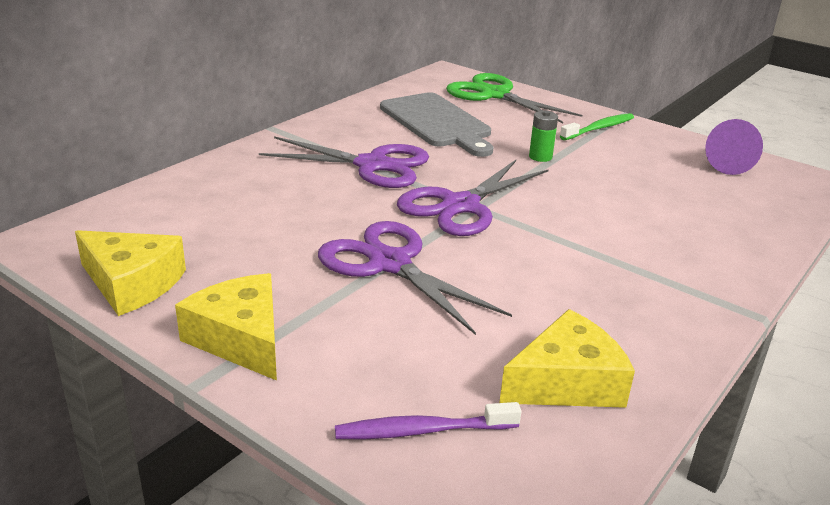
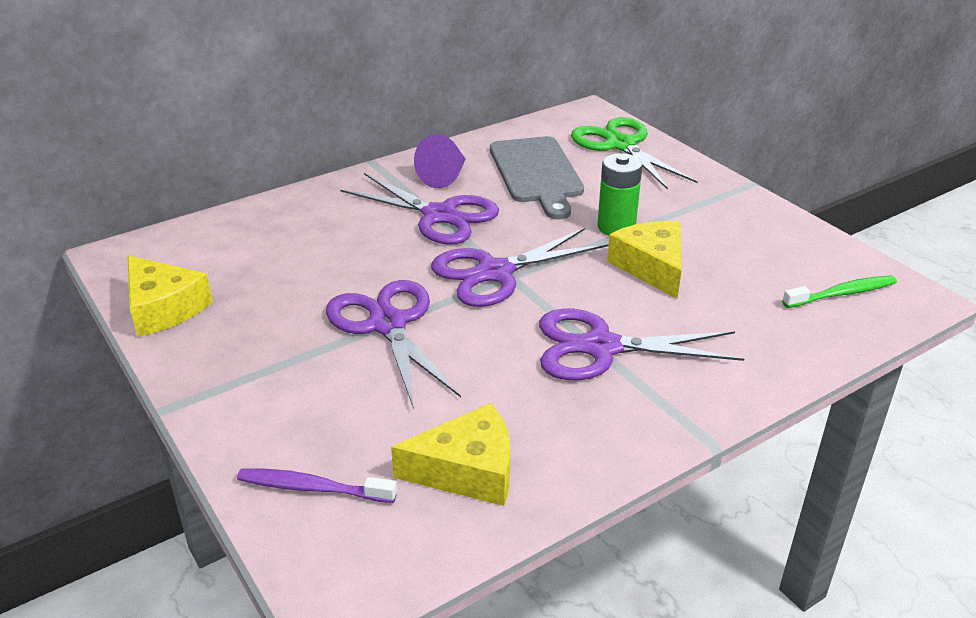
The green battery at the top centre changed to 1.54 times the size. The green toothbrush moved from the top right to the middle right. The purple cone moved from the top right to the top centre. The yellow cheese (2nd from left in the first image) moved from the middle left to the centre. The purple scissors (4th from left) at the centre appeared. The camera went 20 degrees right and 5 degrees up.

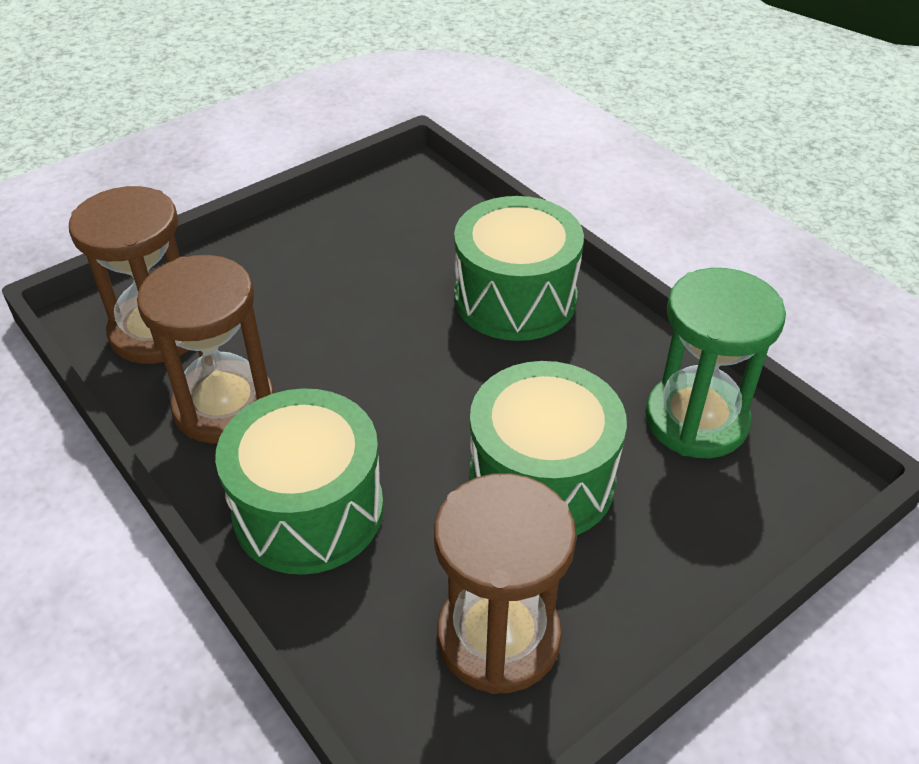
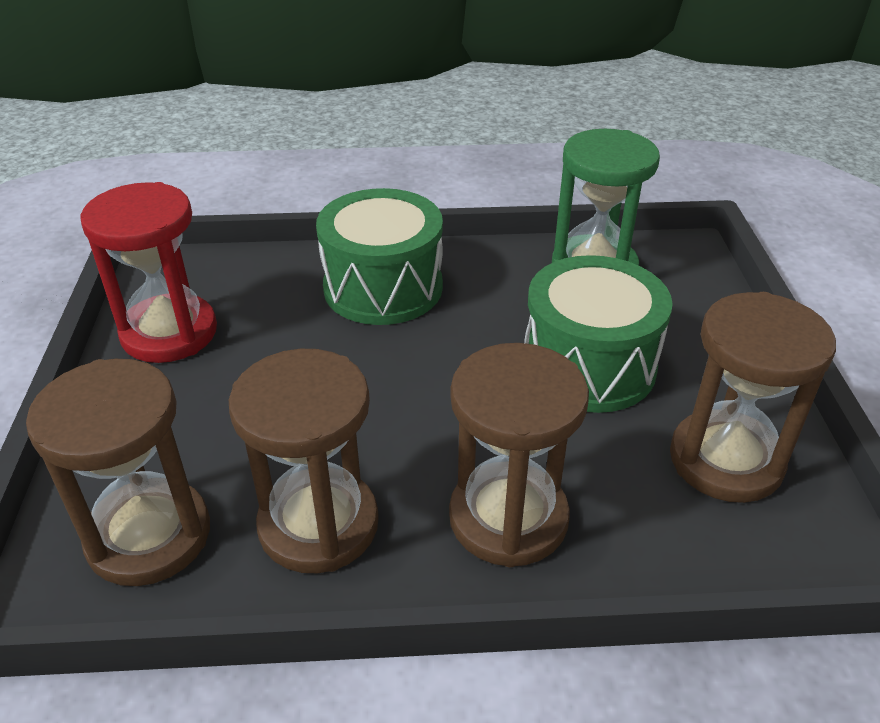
The green drum (1st from left) at the middle left was replaced by the brown hourglass (3rd from left) at the centre. The red hourglass at the middle left appeared. The camera went 55 degrees left and 5 degrees down.

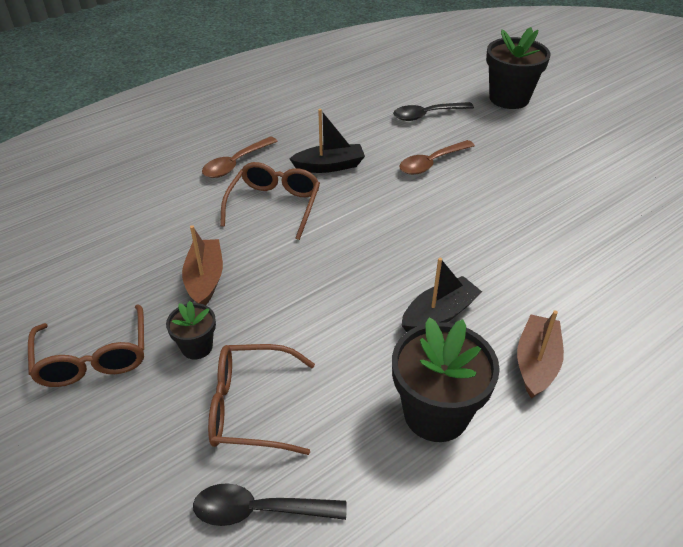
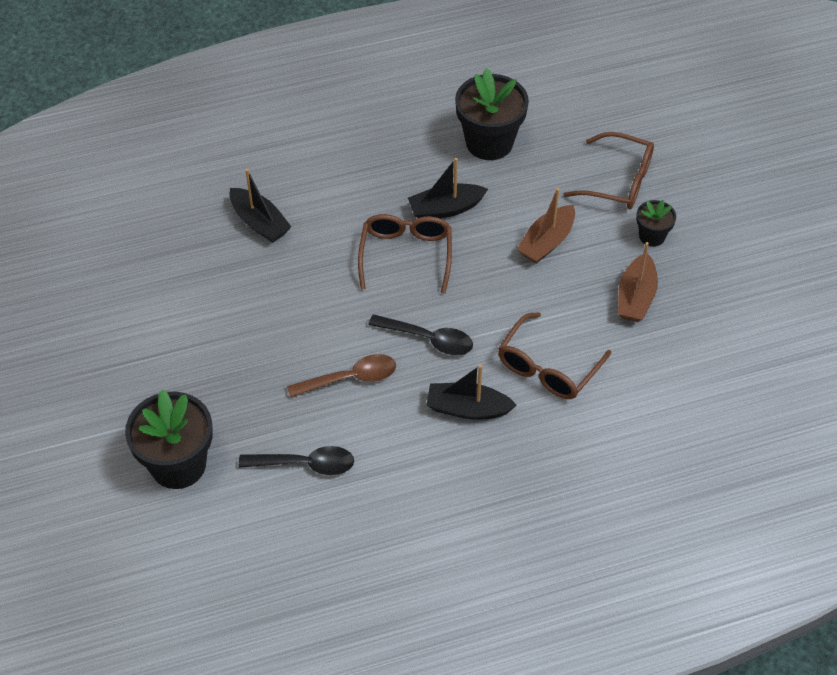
The brown spoon (1st from left) at the top centre disappeared. The brown glasses (1st from left) moved from the middle left to the centre. The brown boat (2nd from left in the first image) moved from the middle right to the centre. The black spoon (1st from left in the first image) moved from the bottom centre to the centre. The black boat (1st from left) at the top left appeared. The camera went 160 degrees left and 10 degrees up.

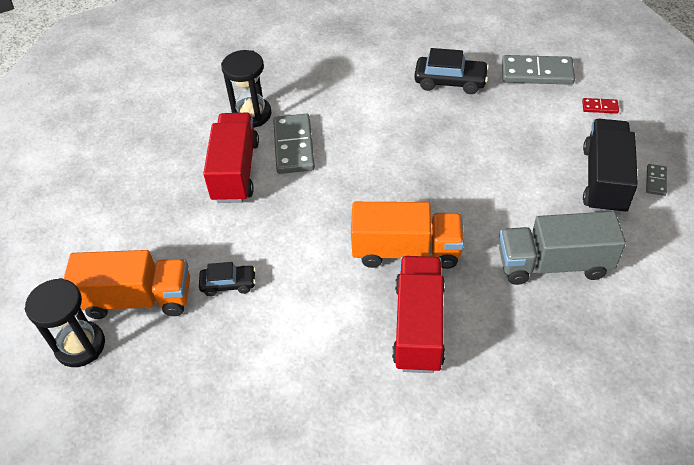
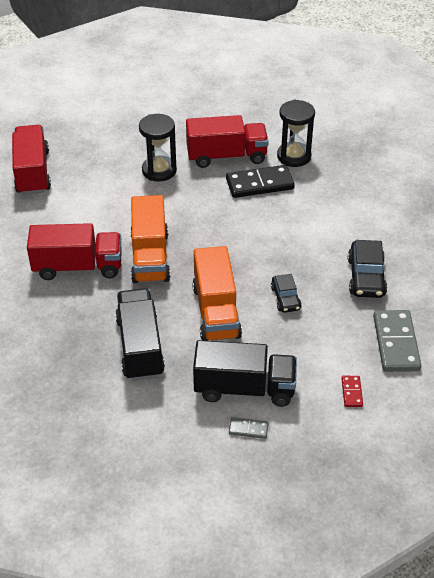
The grey domino (1st from left) at the top centre became the black domino at the top centre. The grey truck at the middle right became the black truck (1st from left) at the middle left. The orange truck (1st from left in the first image) moved from the middle left to the centre. The black car (1st from left) moved from the middle left to the centre. The black hourglass (1st from left) moved from the bottom left to the top centre. The red truck (1st from left) at the top left appeared. The camera went 80 degrees right and 5 degrees down.

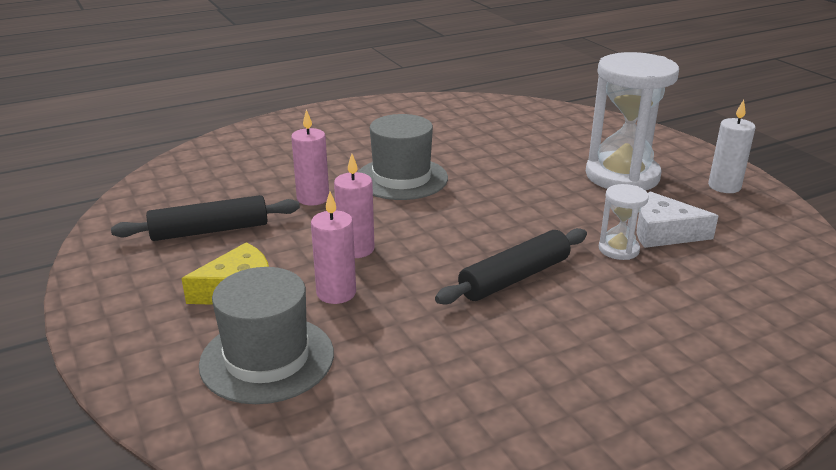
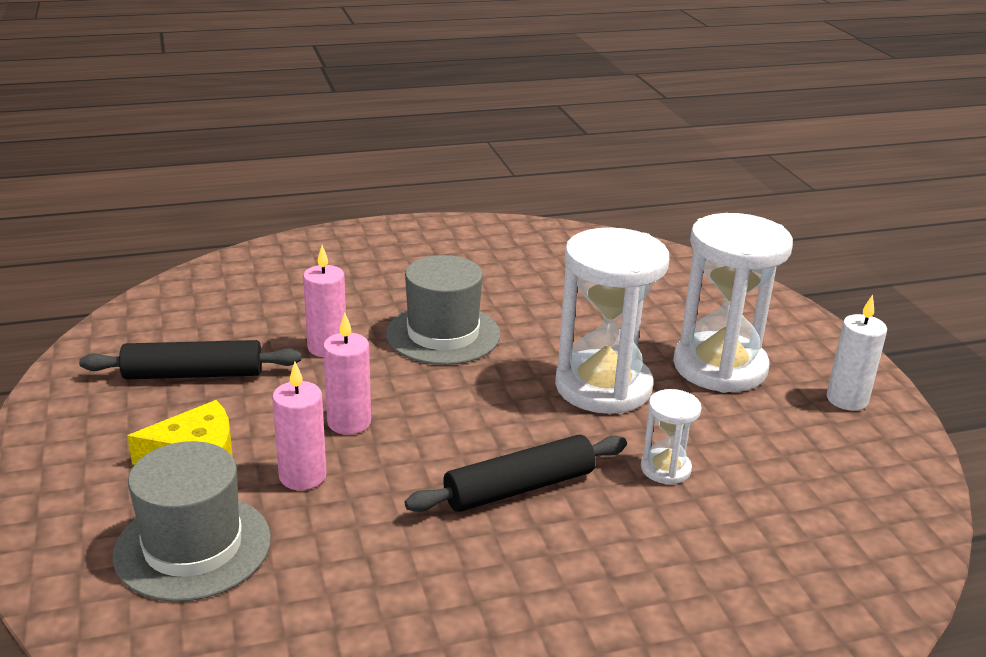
The white cheese at the middle right disappeared. The white hourglass (1st from left) at the centre appeared. The camera went 10 degrees right and 0 degrees up.

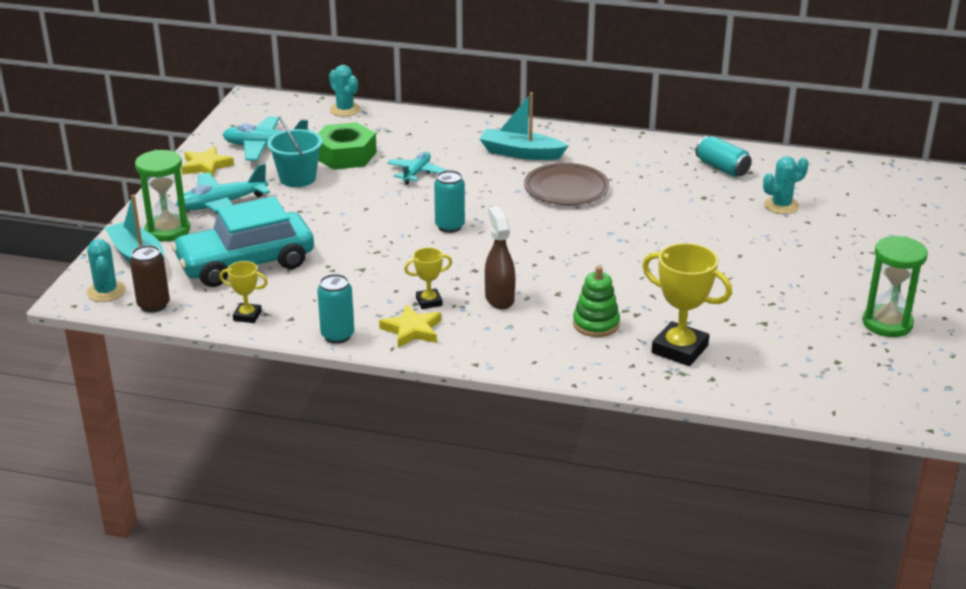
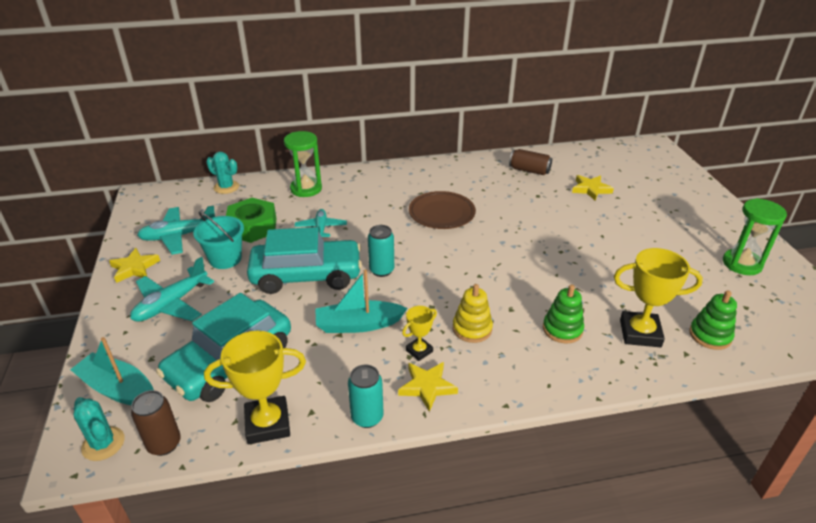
The turquoise boat (2nd from left) moved from the top centre to the centre. The turquoise can (3rd from left) at the top right became the brown can (2nd from left) at the top centre. The green hourglass (1st from left) moved from the top left to the top centre. The turquoise cactus (3rd from left) at the top right was replaced by the yellow star (3rd from left) at the middle right. The brown spray bottle at the centre was replaced by the yellow stacking toy at the centre. The yellow trophy (1st from left) at the middle left changed to 1.86 times the size. The turquoise car (2nd from left) at the centre appeared. The green stacking toy (2nd from left) at the middle right appeared. The camera went 25 degrees left and 5 degrees up.

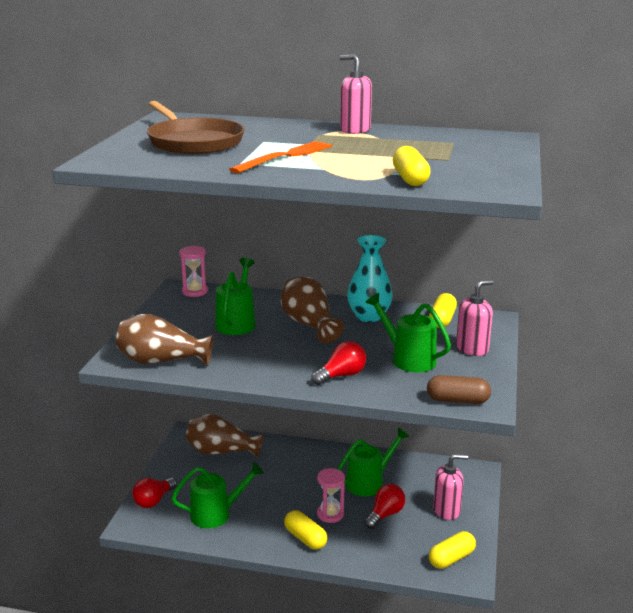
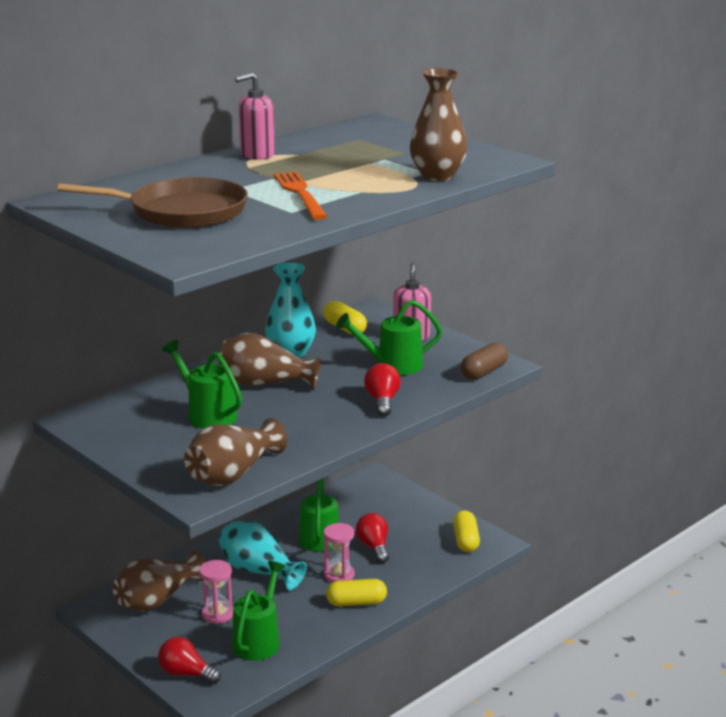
The yellow capsule (2nd from left) at the top centre was replaced by the brown vase (4th from left) at the top centre. The pink hourglass (1st from left) moved from the middle left to the bottom left. The pink soap dispenser (2nd from left) at the bottom right disappeared. The red light bulb (1st from left) at the bottom left turned 135 degrees clockwise. The turquoise vase (1st from left) at the bottom centre appeared. The camera went 55 degrees left and 0 degrees up.

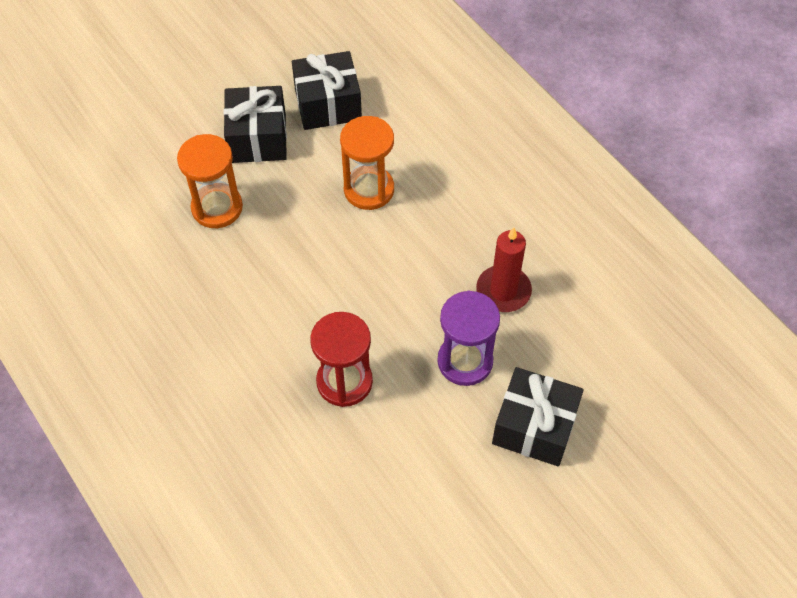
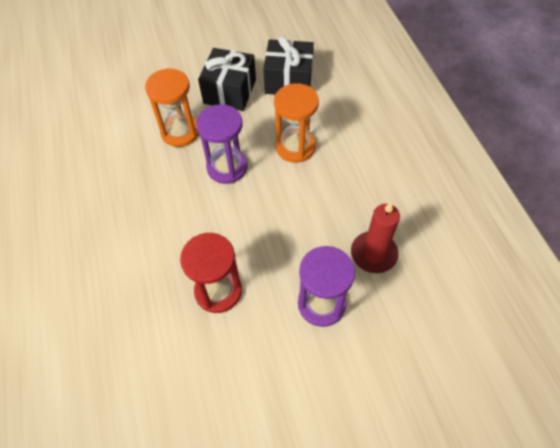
The black gift (3rd from left) at the bottom right disappeared. The purple hourglass (1st from left) at the top centre appeared. The camera went 20 degrees right and 0 degrees up.

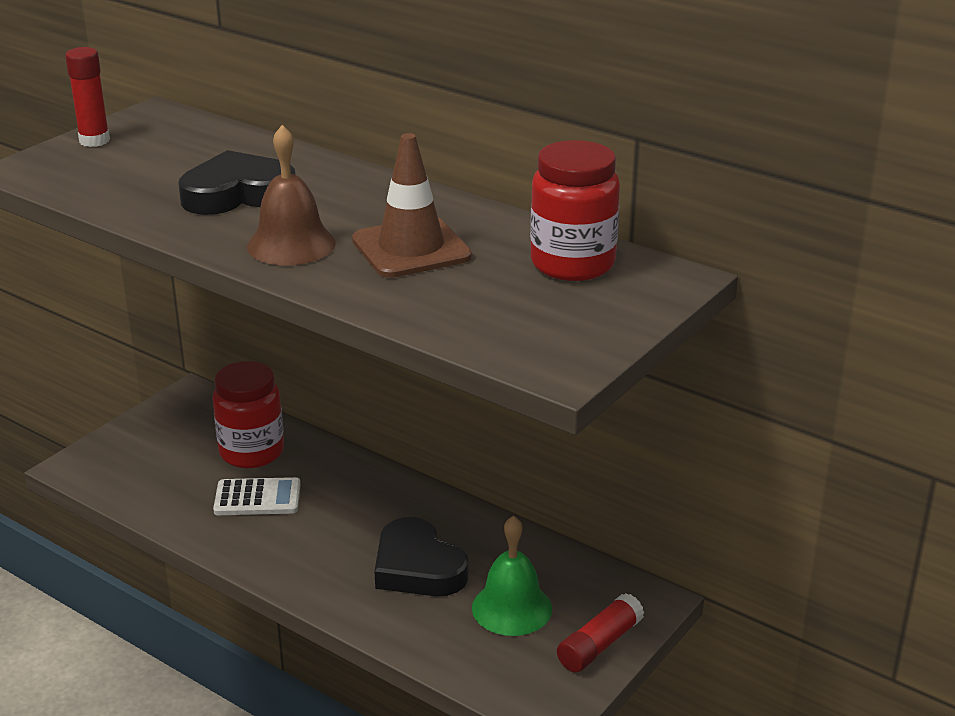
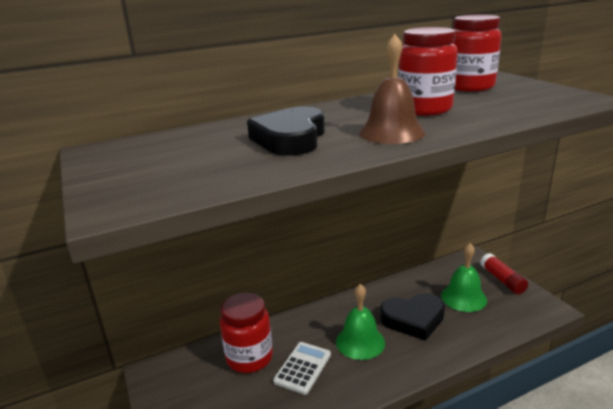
The red glue stick (1st from left) at the top left disappeared. The brown traffic cone at the top centre was replaced by the red jar (2nd from left) at the top right. The green bell (1st from left) at the bottom centre appeared. The camera went 60 degrees left and 5 degrees down.

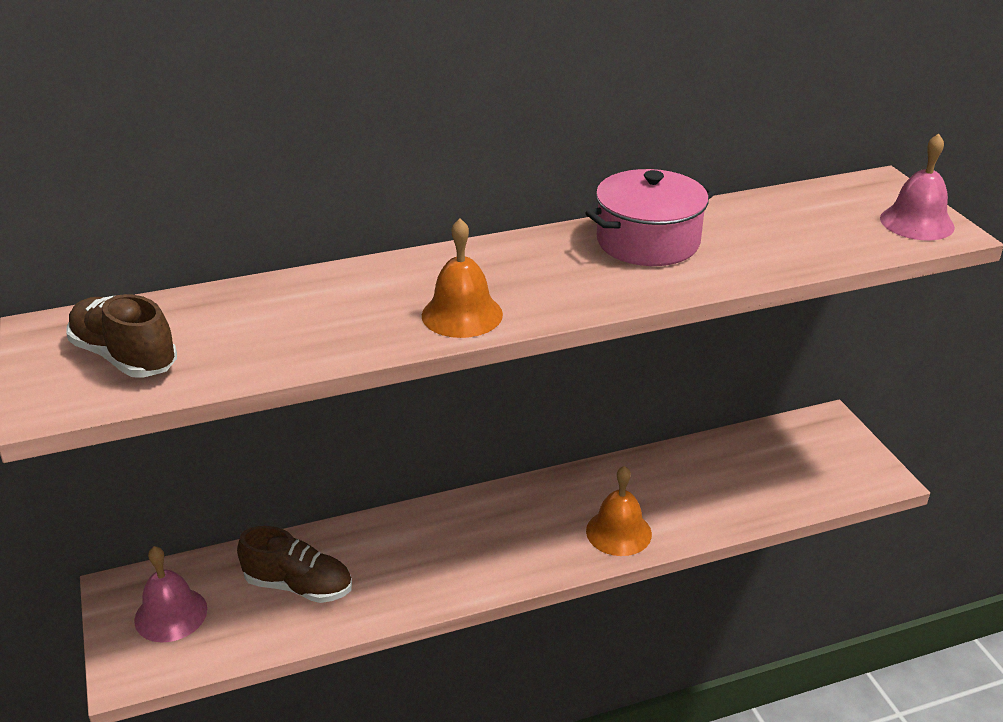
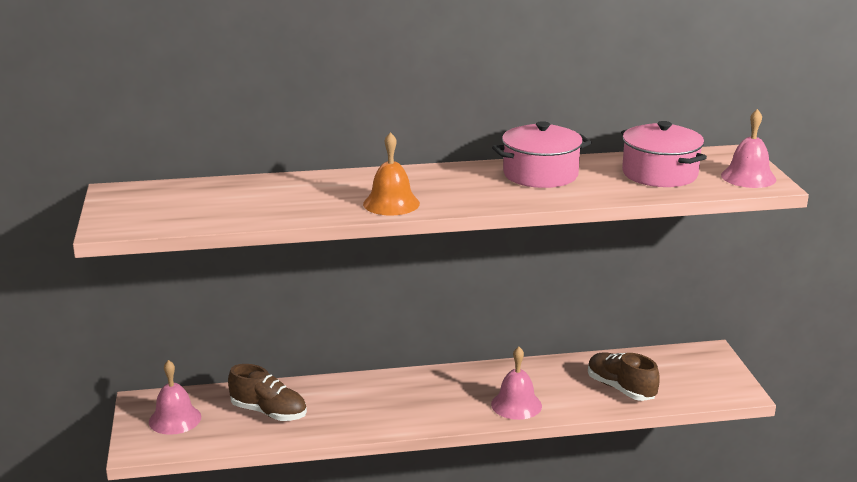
The brown shoe (1st from left in the first image) moved from the middle left to the bottom right. The orange bell (2nd from left) at the bottom centre became the pink bell (2nd from left) at the bottom centre. The pink pot (2nd from left) at the top right appeared. The camera went 10 degrees right and 10 degrees down.

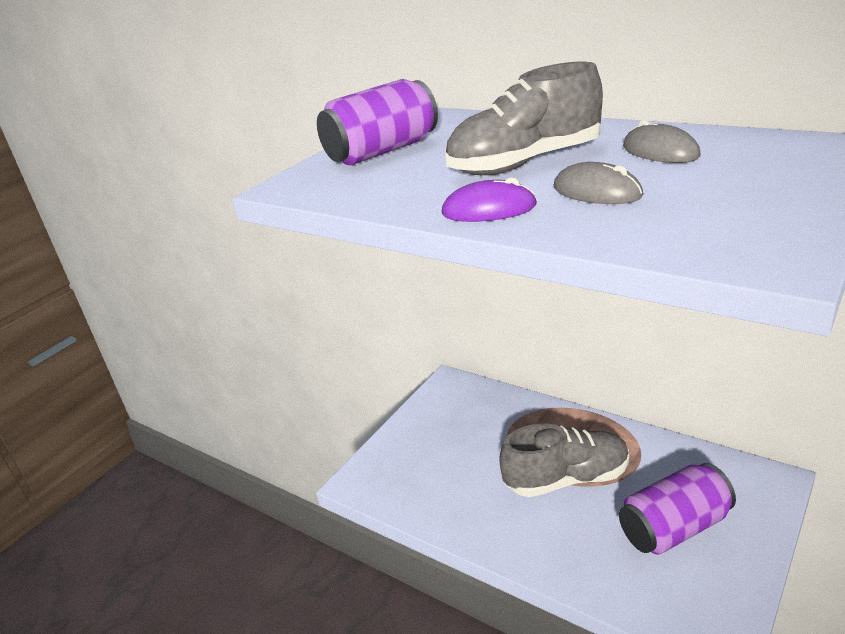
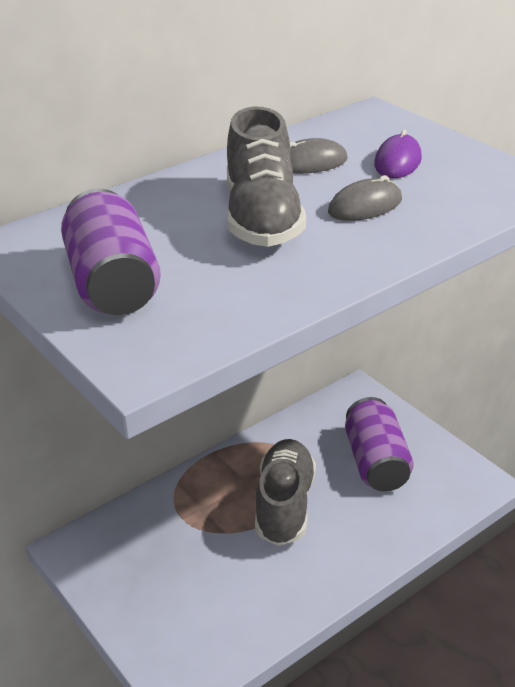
The purple mouse moved from the top centre to the top right. The camera went 75 degrees left and 5 degrees up.

